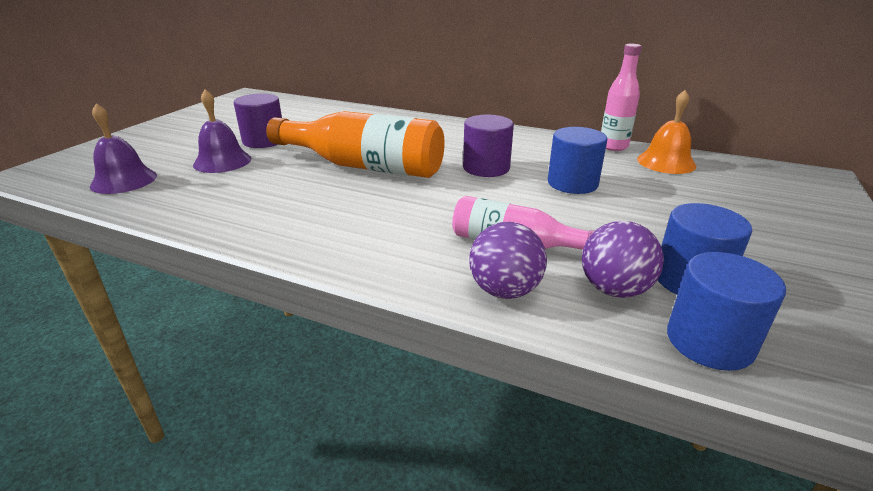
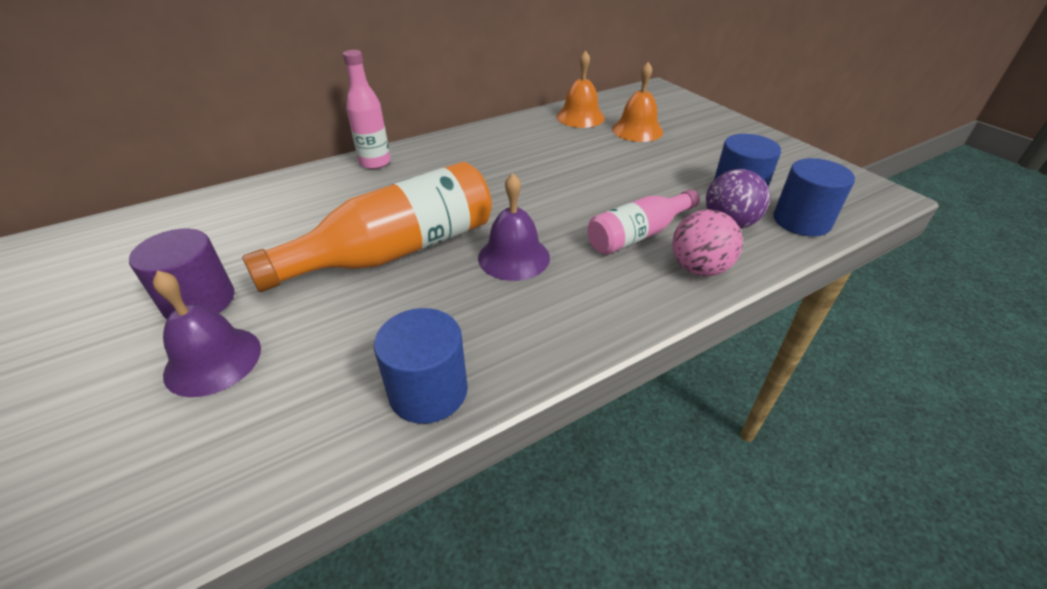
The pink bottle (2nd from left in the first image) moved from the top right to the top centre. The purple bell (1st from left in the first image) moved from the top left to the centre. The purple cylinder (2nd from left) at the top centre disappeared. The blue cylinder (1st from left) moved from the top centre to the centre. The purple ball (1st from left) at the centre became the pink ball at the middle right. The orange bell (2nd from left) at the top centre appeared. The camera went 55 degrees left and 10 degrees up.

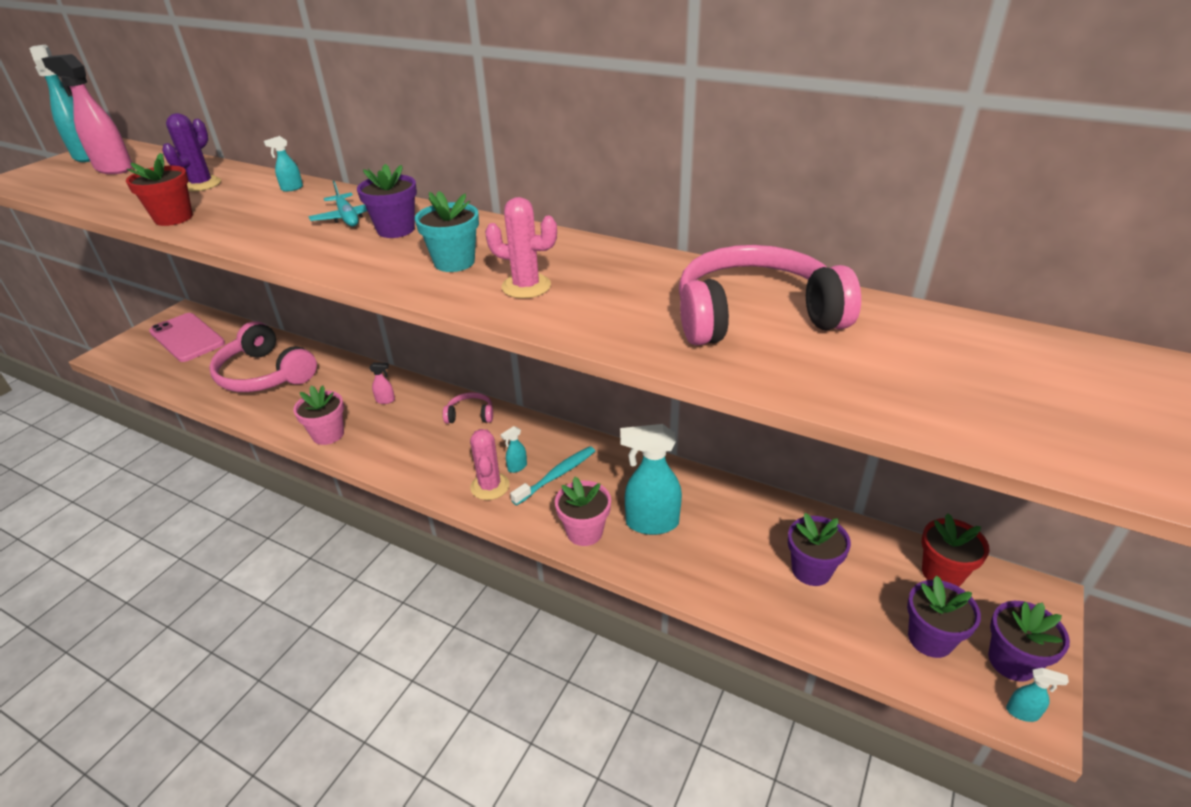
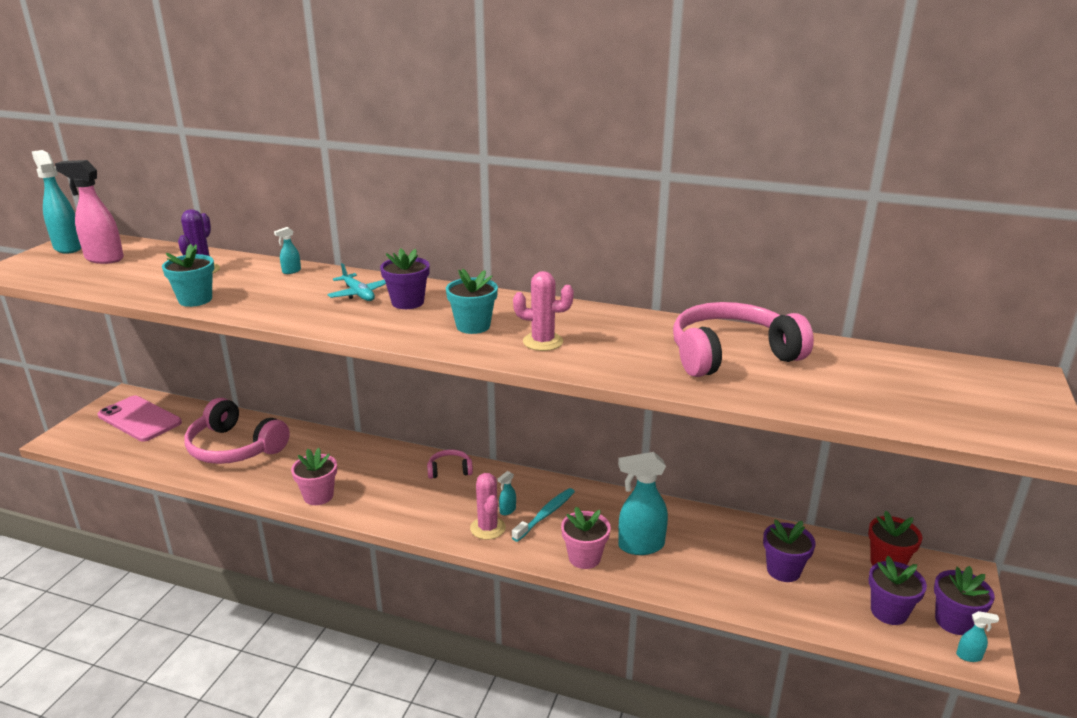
The red flower pot (1st from left) at the top left became the turquoise flower pot (1st from left) at the middle left. The pink spray bottle (2nd from left) at the middle left disappeared. The camera went 10 degrees left and 10 degrees down.

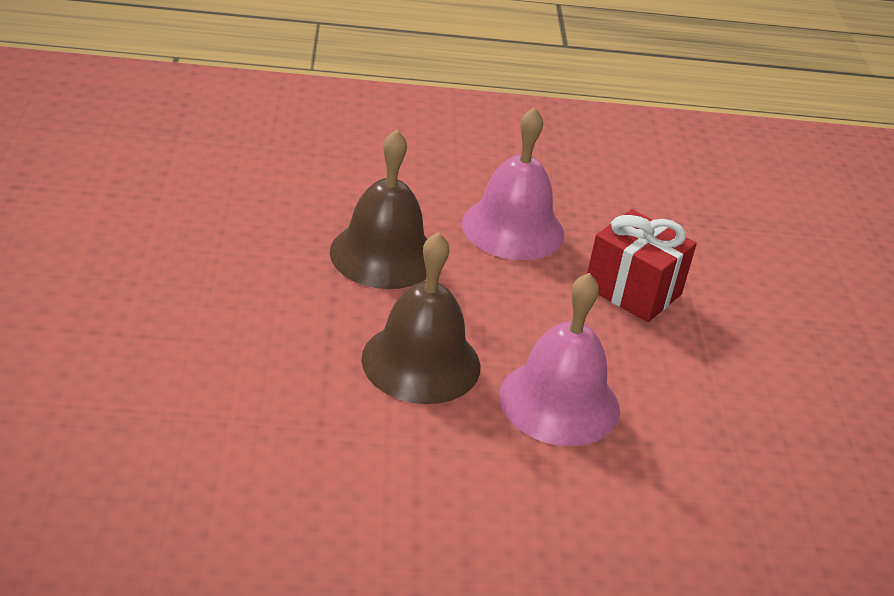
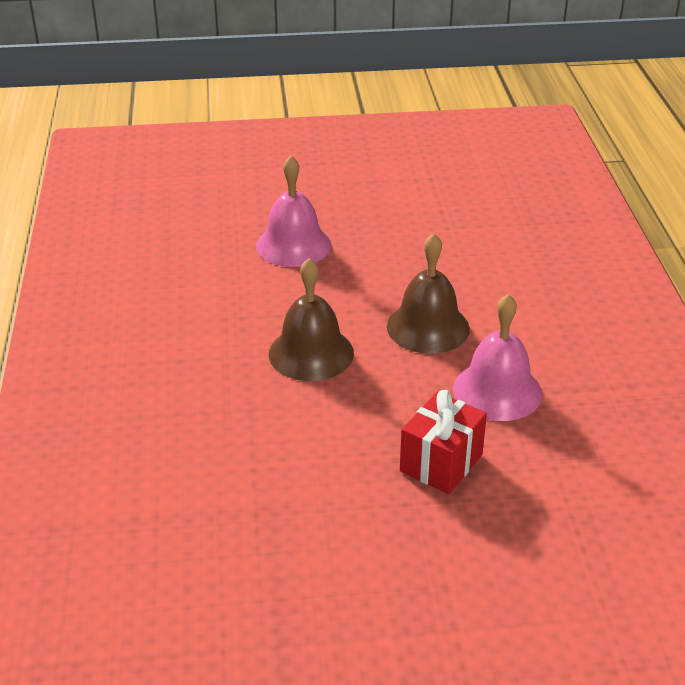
The pink bell (2nd from left in the first image) moved from the centre to the top centre. The camera went 90 degrees right and 0 degrees up.

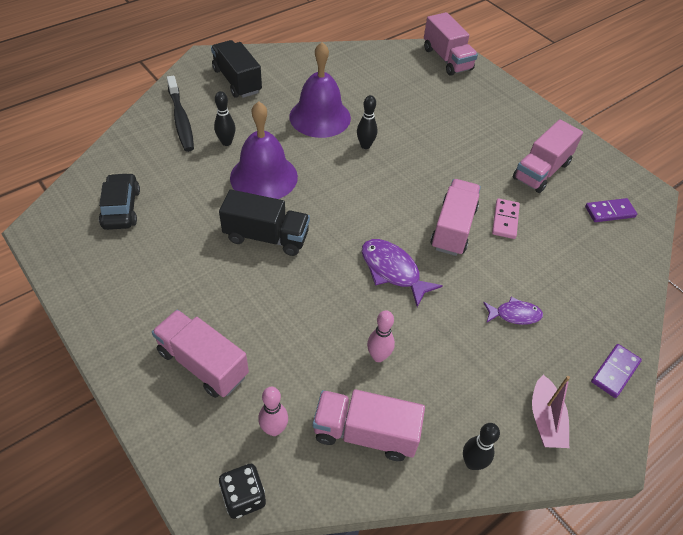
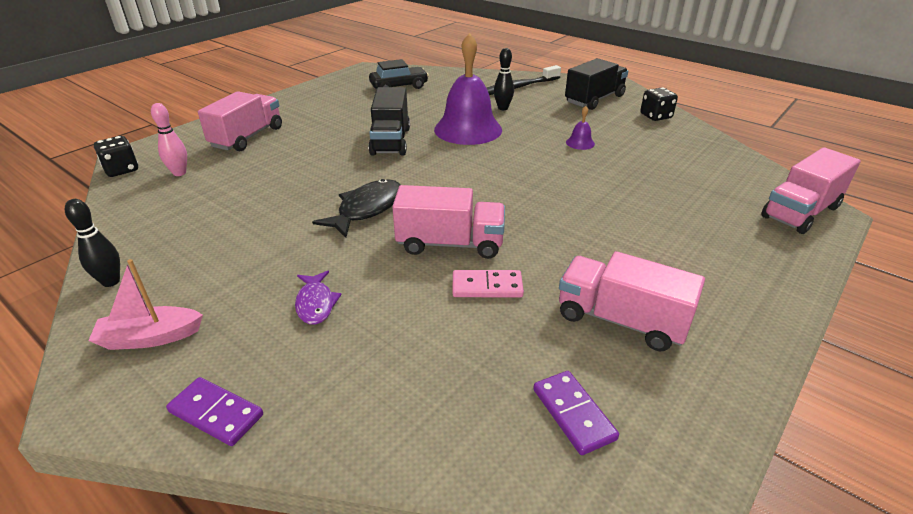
The purple bell (2nd from left) at the top centre changed to 0.40 times the size. The black bowling pin (2nd from left) at the top centre disappeared. The purple fish (1st from left) at the centre became the black fish at the centre. The pink bowling pin (2nd from left) at the centre disappeared. The pink truck (2nd from left) at the bottom centre disappeared. The black dice (2nd from left) at the top right appeared. The camera went 80 degrees right and 15 degrees down.

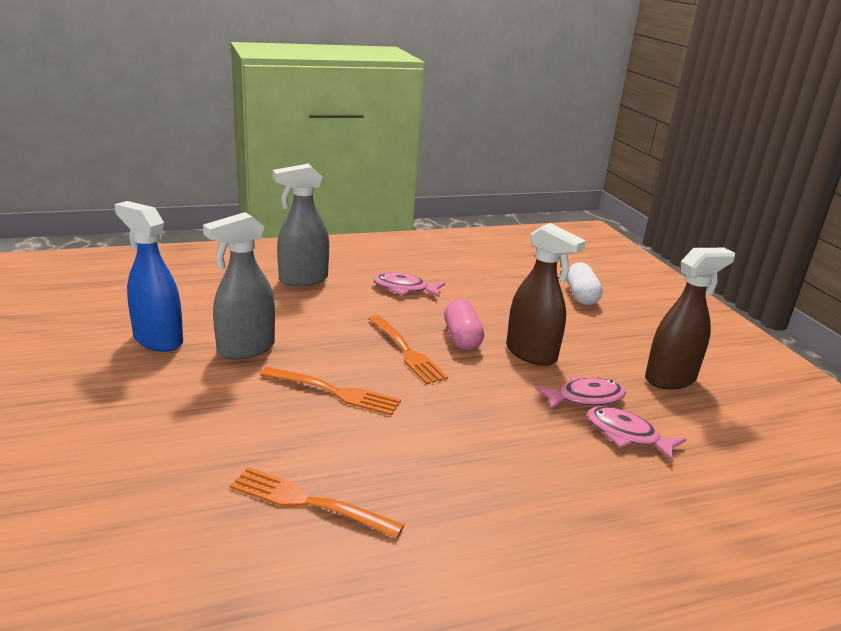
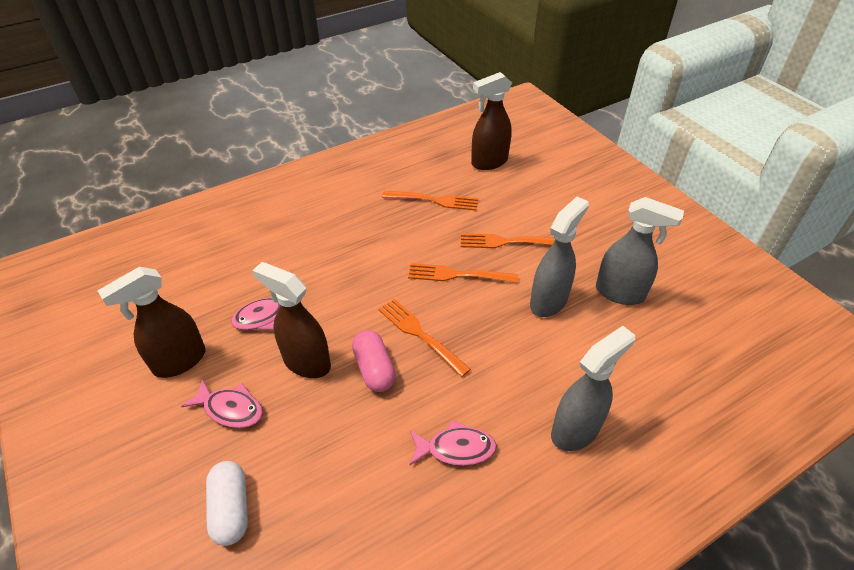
The blue spray bottle at the middle left became the grey spray bottle (3rd from left) at the middle right. The pink fish (3rd from left in the first image) moved from the bottom right to the bottom left. The brown spray bottle (3rd from left) at the top centre appeared. The orange fork (4th from left) at the centre appeared. The camera went 170 degrees right and 20 degrees up.

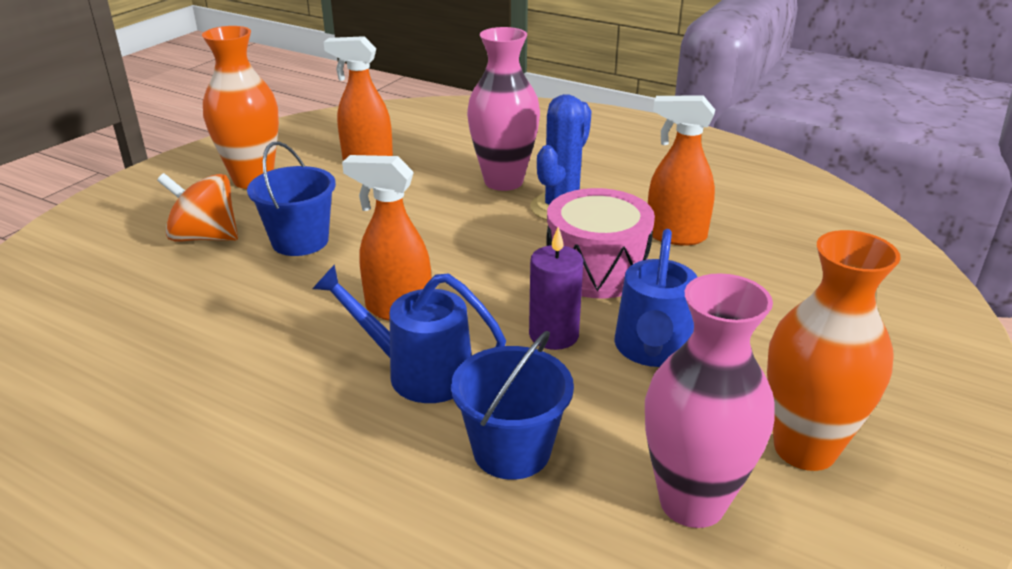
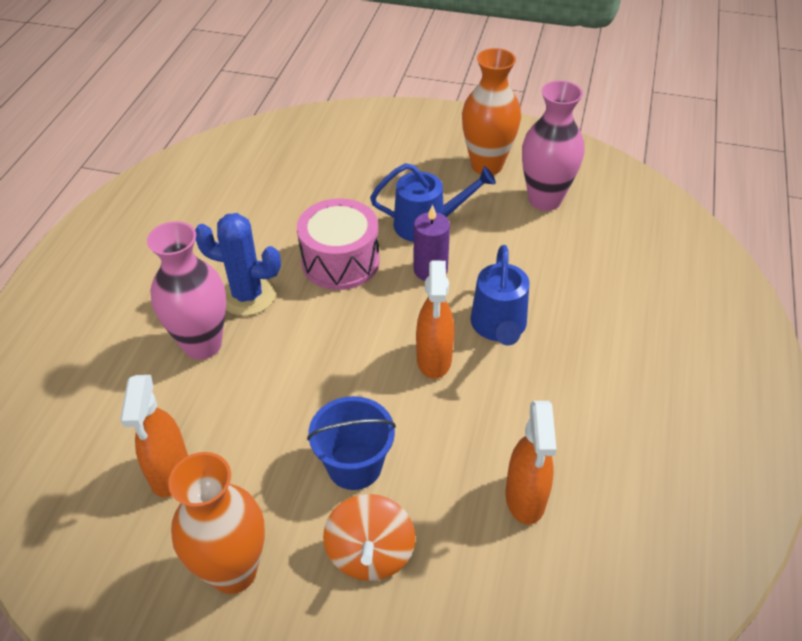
The orange spray bottle (3rd from left) moved from the top right to the bottom centre. The blue bucket (2nd from left) at the bottom centre disappeared. The camera went 105 degrees left and 15 degrees up.

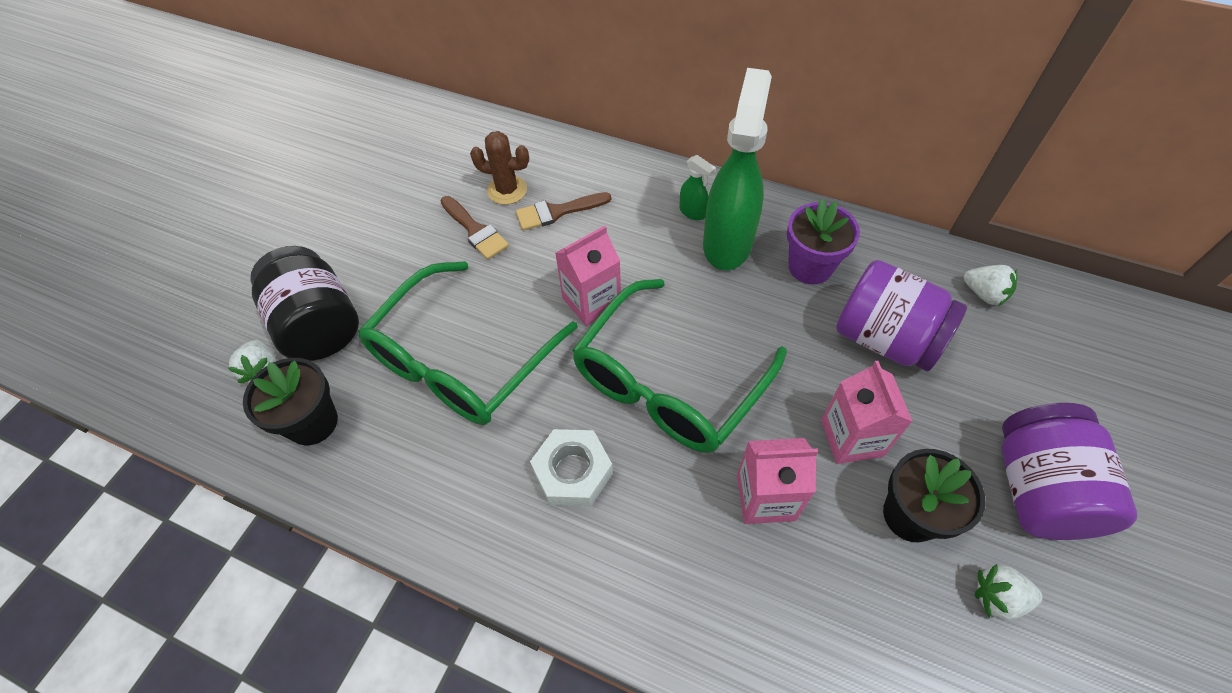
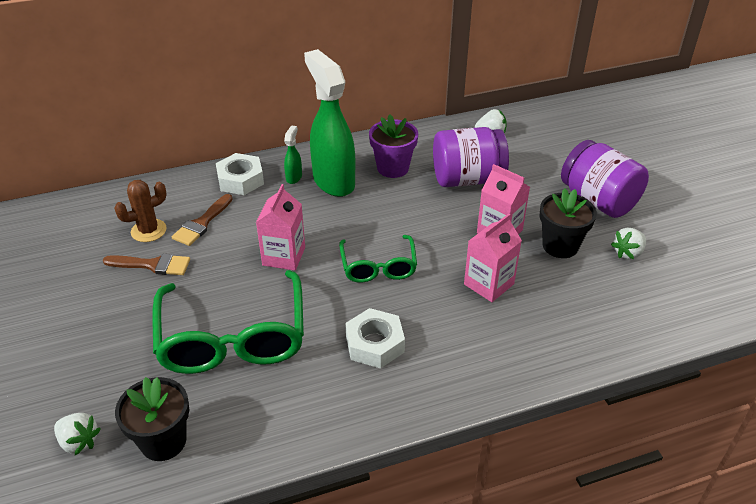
The green spray bottle (1st from left) at the top centre turned 75 degrees counterclockwise. The black jar at the middle left disappeared. The green glasses (2nd from left) at the centre changed to 0.56 times the size. The white nut (1st from left) at the middle left appeared. The camera went 45 degrees left and 15 degrees down.

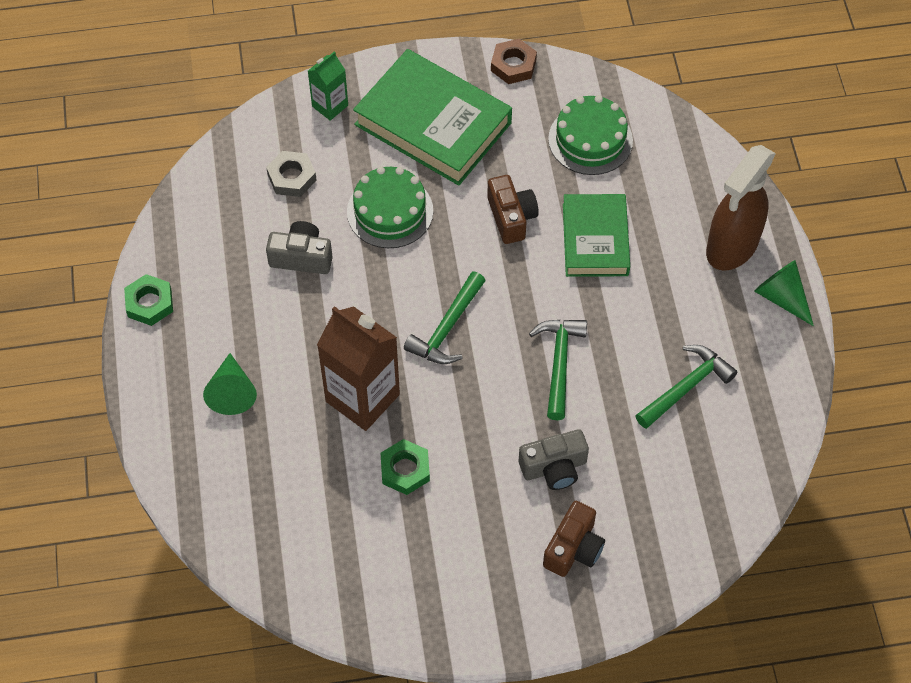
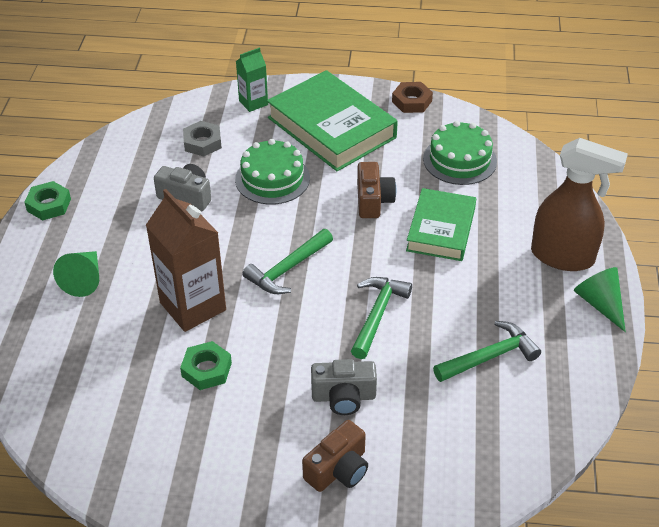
The brown spray bottle at the top right turned 120 degrees counterclockwise. The camera went 15 degrees right and 15 degrees down.

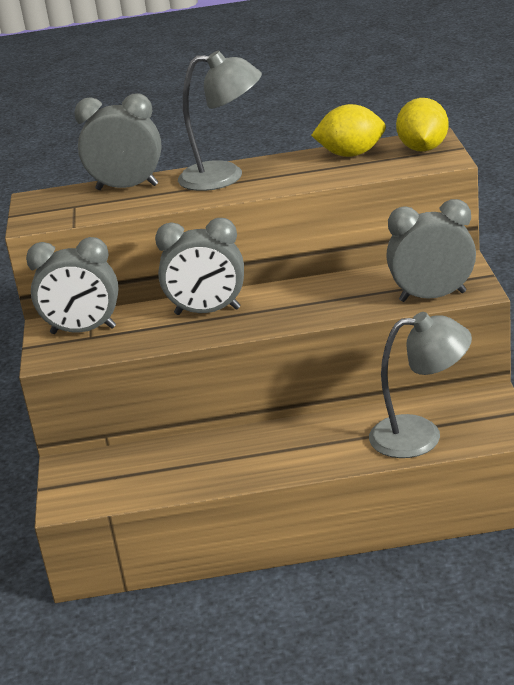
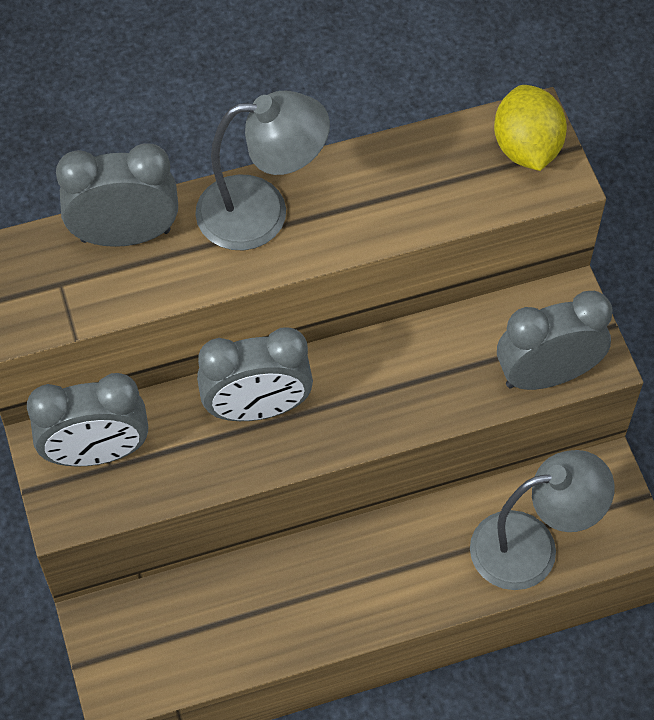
The yellow lemon (1st from left) at the top right disappeared. The camera went 15 degrees left and 30 degrees up.

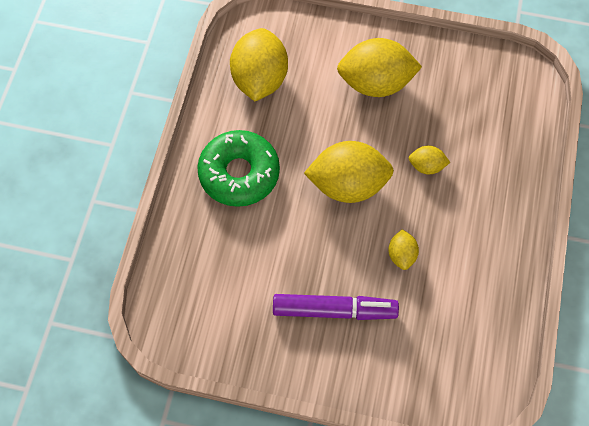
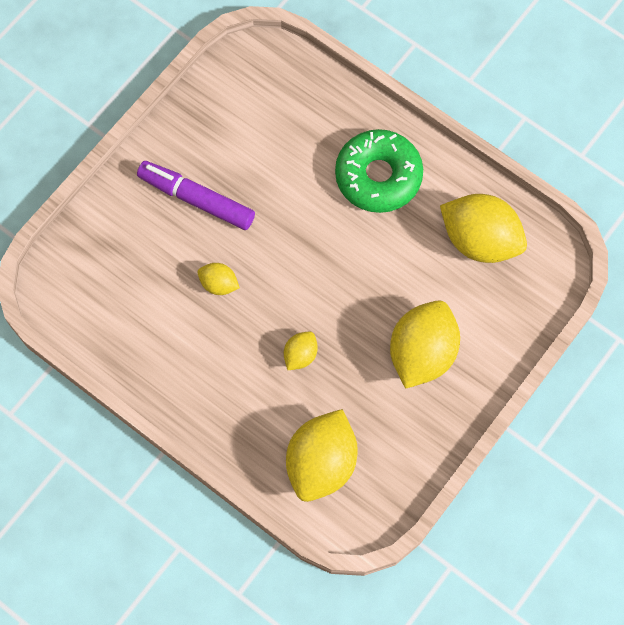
The yellow lemon (2nd from left in the first image) moved from the centre to the bottom centre. The purple marker at the bottom centre turned 90 degrees clockwise. The camera went 115 degrees right and 5 degrees up.

